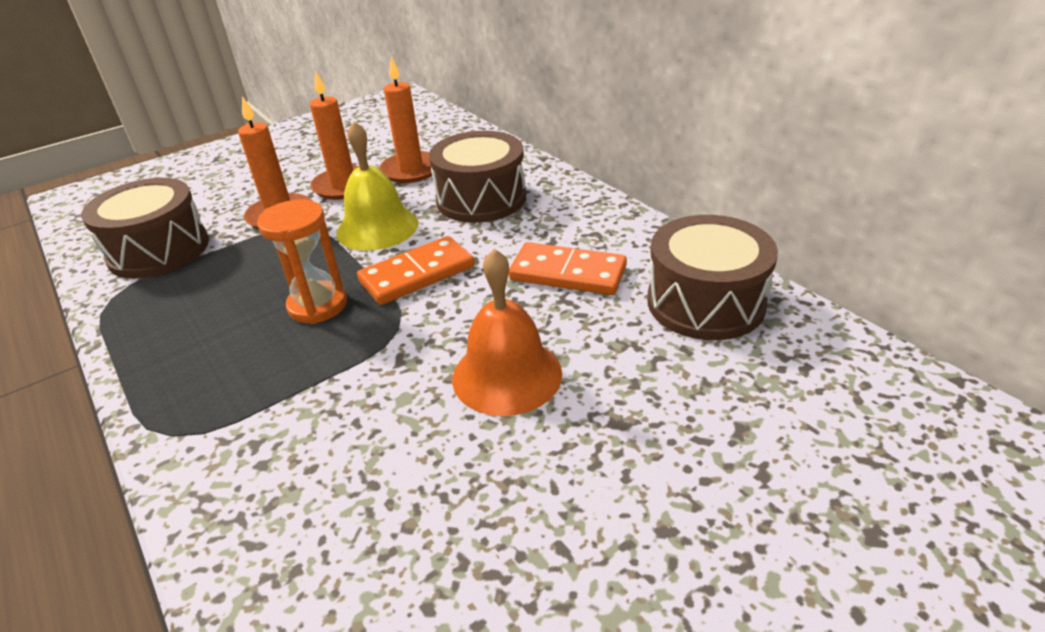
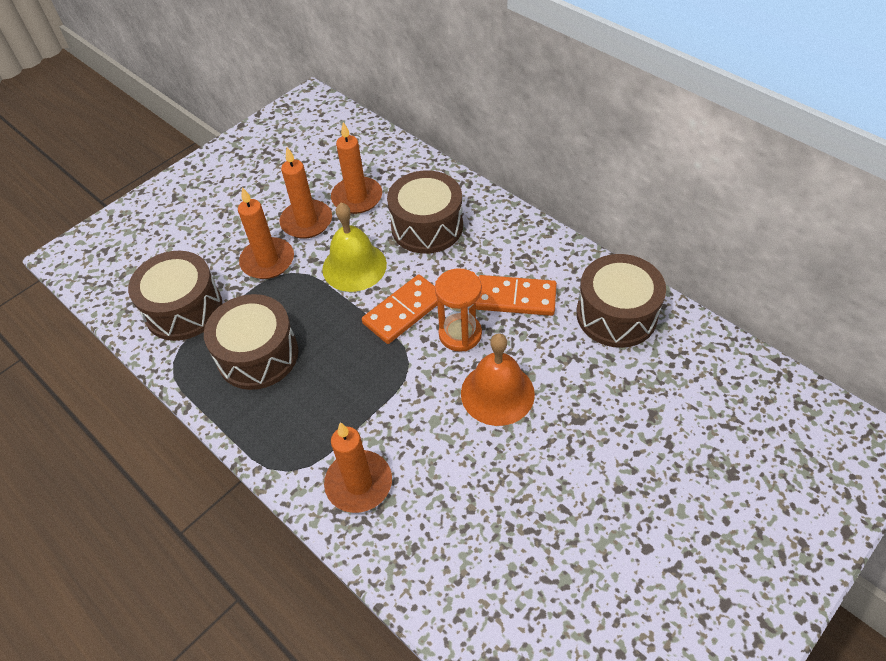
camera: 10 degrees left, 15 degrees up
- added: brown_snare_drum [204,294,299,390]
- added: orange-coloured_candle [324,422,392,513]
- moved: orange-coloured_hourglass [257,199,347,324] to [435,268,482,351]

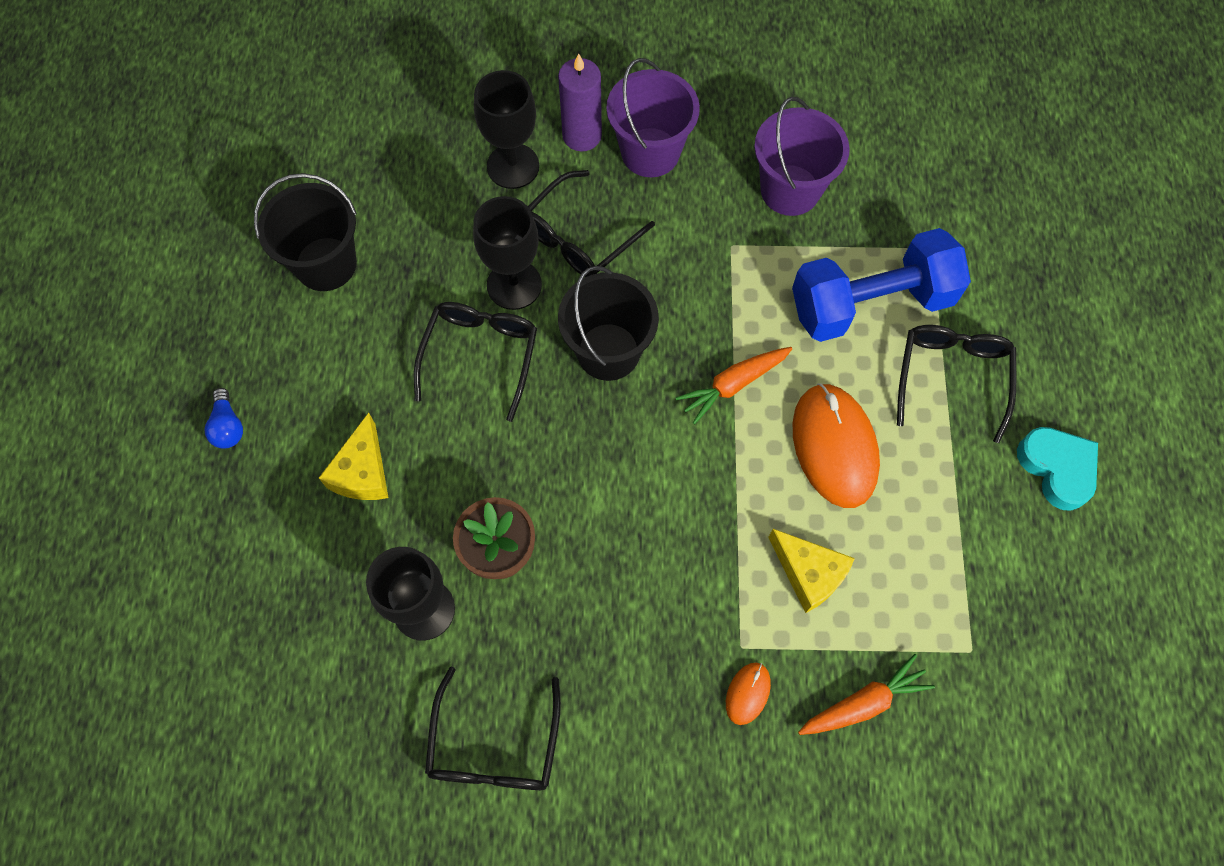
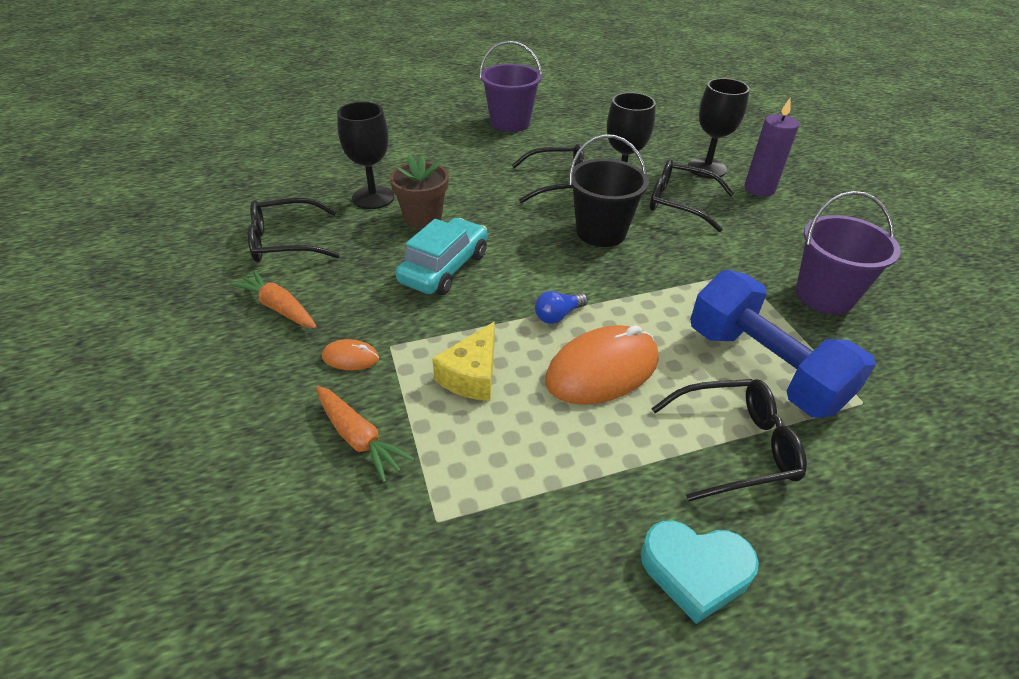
camera: 70 degrees right, 25 degrees down
- removed: ebony_sand_bucket [254,173,357,291]
- removed: yellow_piece_of_cheese [319,413,388,500]
- added: aqua_car [396,218,488,295]
- moved: blue_light_bulb [204,388,243,449] to [535,291,588,324]
- moved: purple_sand_bucket [606,58,700,177] to [480,41,542,132]
- moved: orange-coloured_carrot [676,347,793,424] to [230,270,317,328]
- turned: aqua_heart_shape [1017,427,1098,511] = [641,521,759,624] 60 degrees clockwise

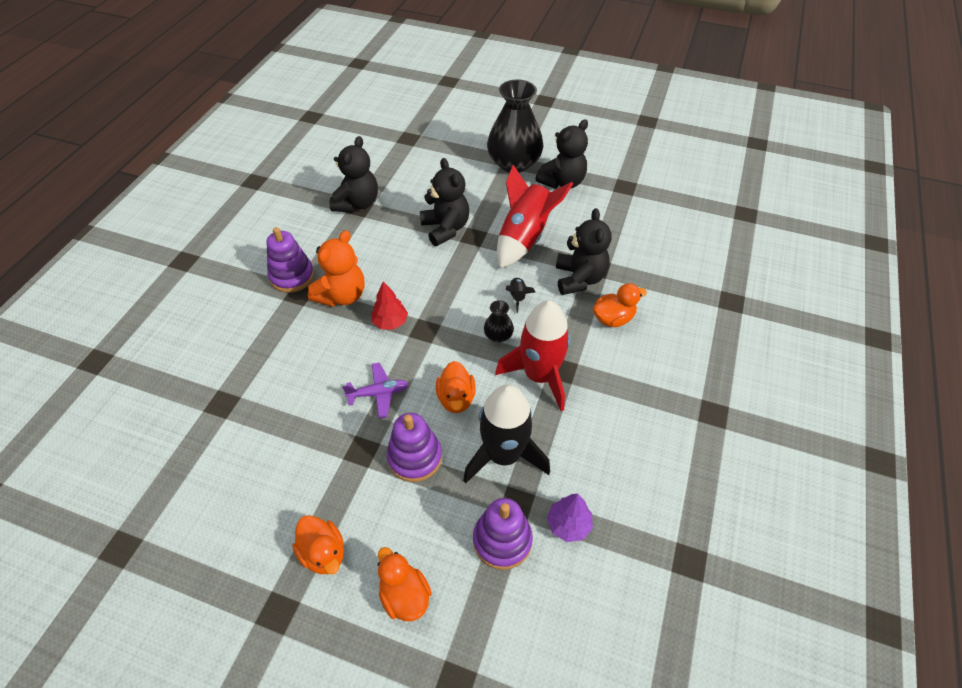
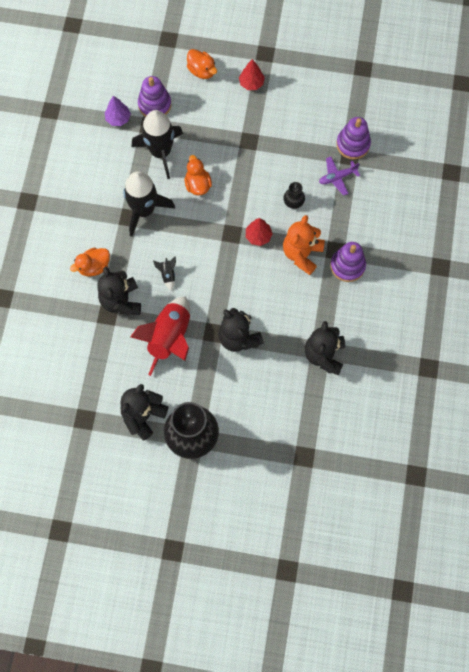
camera: 170 degrees right, 20 degrees up
- moved: purple_aeroplane [342,362,408,419] to [319,157,360,196]
- moved: purple_ring_stacker [387,413,442,482] to [336,117,371,160]
- moved: ebony_flower_vase [484,300,514,342] to [283,182,305,209]
- replaced: orange-coloured_toy_duck [292,515,344,575] to crimson_toy_tree [239,59,265,90]
- recoloured: crimson_spaceship [495,300,571,411] to ebony_spaceship [123,171,175,237]

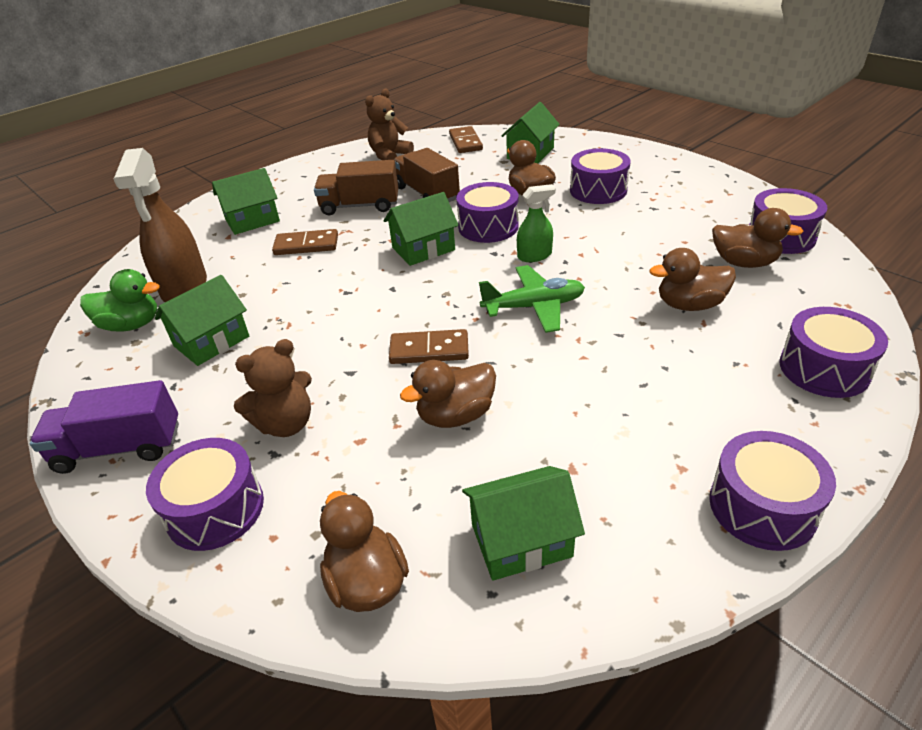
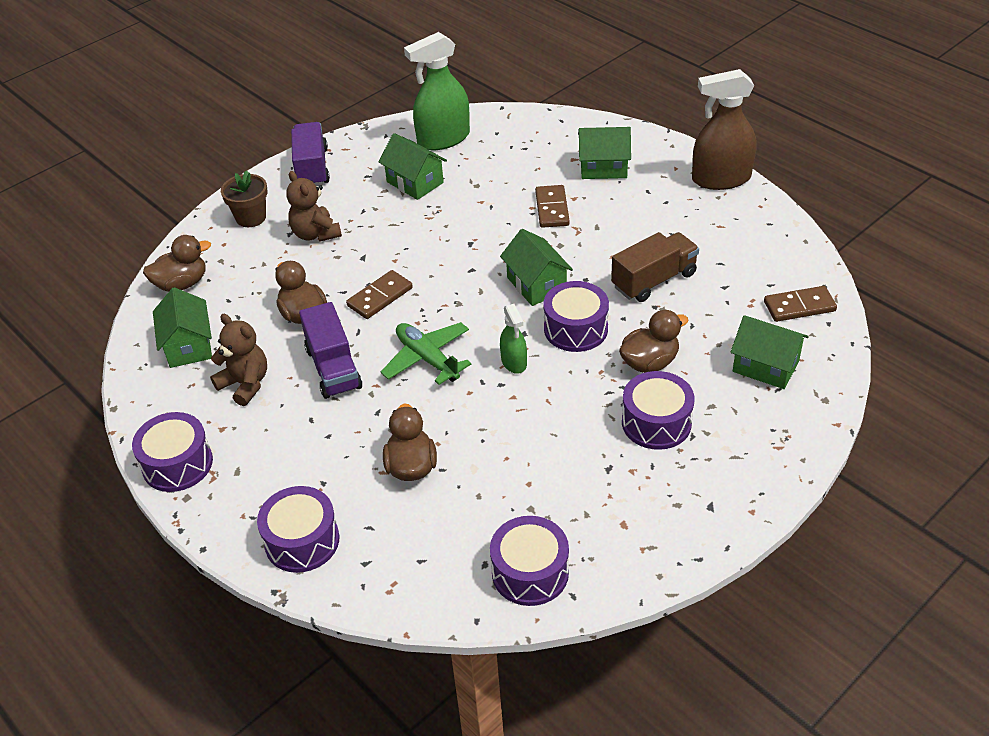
camera: 90 degrees right, 5 degrees up
- removed: brown_lorry [314,160,398,216]
- removed: brown_toy_duck [712,208,804,268]
- added: purple_lorry [299,302,362,399]
- moved: brown_sprayer [114,148,207,302] to [692,69,756,190]
- moved: brown_teddy_bear [365,89,414,160] to [210,314,267,406]
- replaced: emerald_toy_duck [80,269,160,331] to emerald_sprayer [404,32,470,150]
- replaced: purple_snare_drum [146,438,264,551] to brown_flower_pot [221,170,268,227]
- turned: emerald_house [212,168,280,235] = [578,127,631,179] 60 degrees counterclockwise
- turned: brown_domino_tile [389,329,469,364] = [346,270,413,319] 45 degrees clockwise
- turned: emerald_aeroplane [479,265,585,333] = [381,322,471,385] 150 degrees clockwise

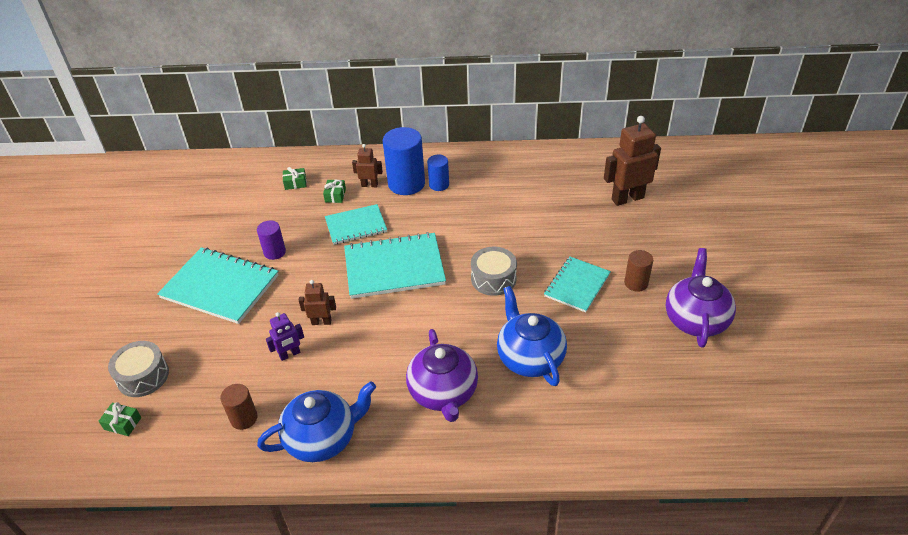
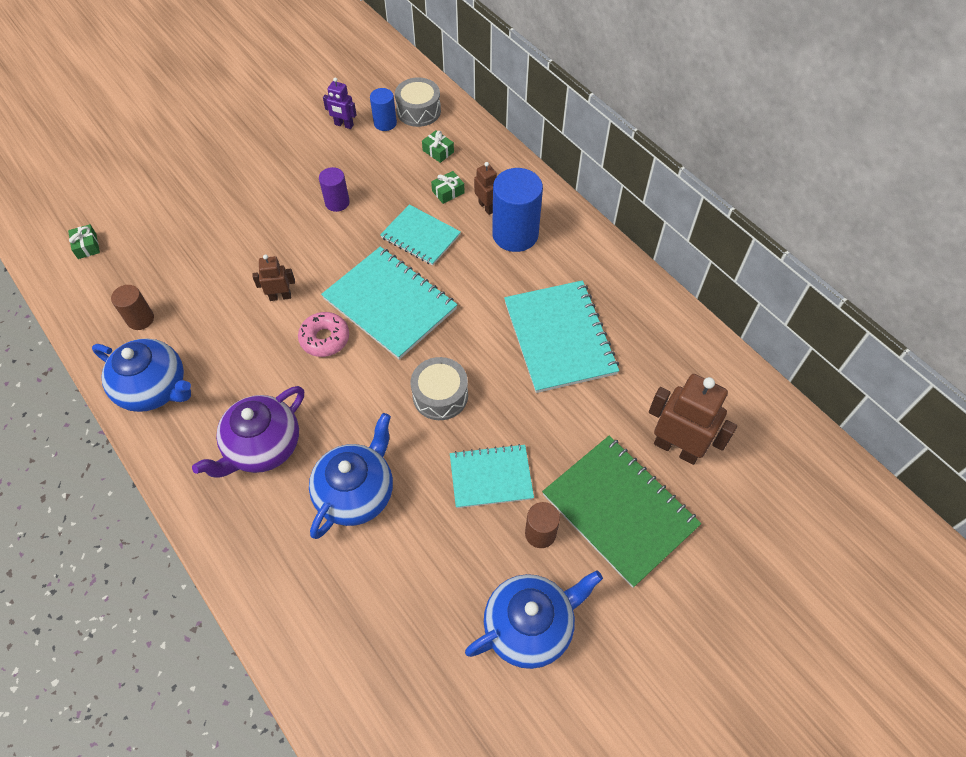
camera: 50 degrees right, 15 degrees up
- added: rosy_donut [298,312,349,357]
- added: emerald_notebook [542,436,701,588]
- moved: grey_snare_drum [108,341,169,397] to [395,77,441,127]
- moved: aqua_notebook [157,247,279,324] to [504,280,619,393]
- moved: purple_robot_figure [266,312,304,361] to [323,77,357,129]
- moved: blue_cylinder_shape [427,155,449,191] to [370,88,397,131]
- recoloured: purple_tea_pot [666,248,736,348] to blue_tea_pot [465,570,603,669]
- turned: brown_robot_figure [299,280,336,325] = [252,254,295,301] 60 degrees counterclockwise

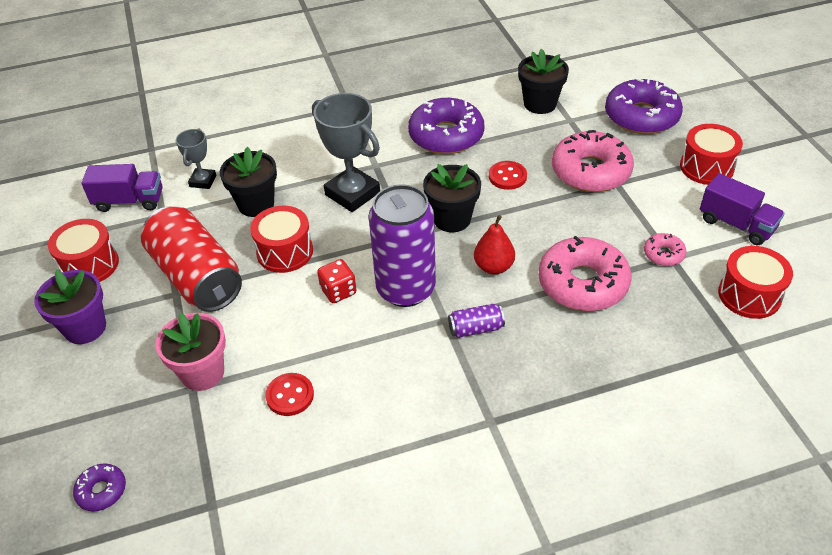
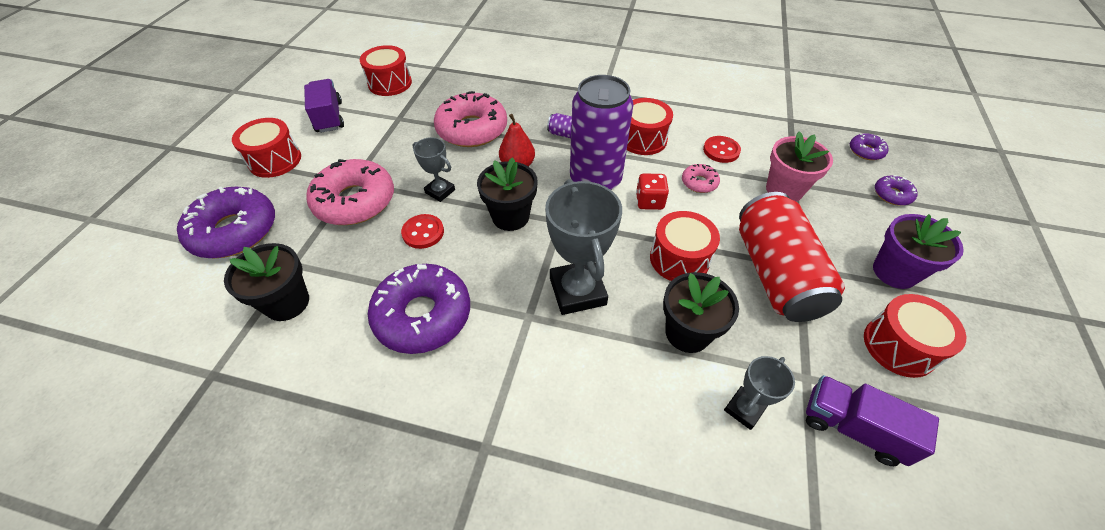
camera: 150 degrees left, 5 degrees up
- added: grey_trophy [413,137,455,202]
- added: crimson_snare_drum [627,98,673,155]
- added: purple_donut [875,175,918,206]
- moved: rosy_donut [644,233,686,266] to [682,164,720,193]

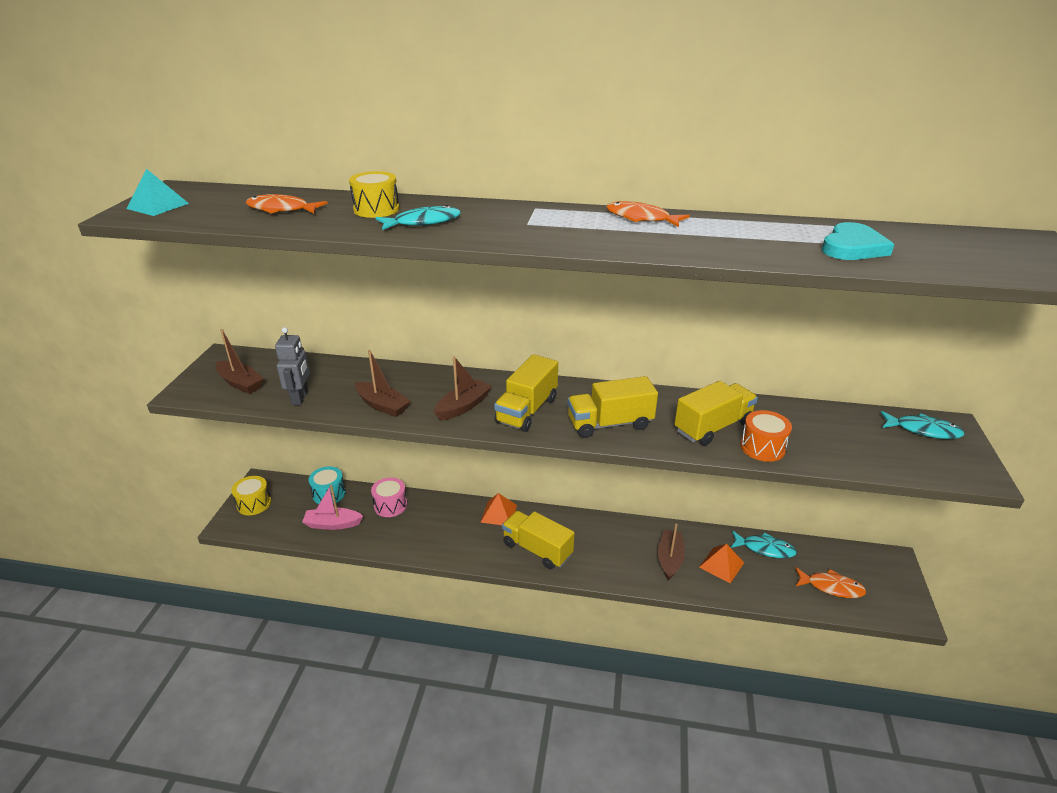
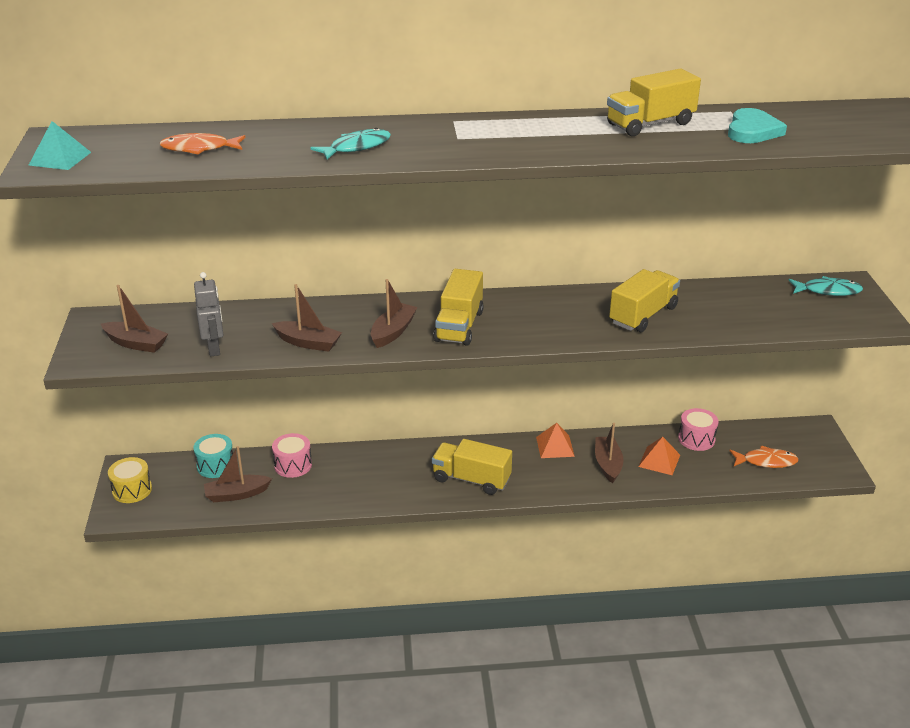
camera: 15 degrees left, 0 degrees up
- removed: yellow_snare_drum [349,171,399,218]
- removed: orange-coloured_fish [606,201,690,227]
- removed: orange-coloured_snare_drum [740,410,792,462]
- moved: orange-coloured_solid_pyramid [481,493,517,525] to [536,423,575,458]
- moved: yellow_lorry [567,376,658,438] to [607,69,701,136]
- replaced: aqua_fish [731,531,797,558] to rosy_snare_drum [678,408,718,451]
- recoloured: rosy_boat [302,484,363,530] to brown_boat [204,446,272,502]

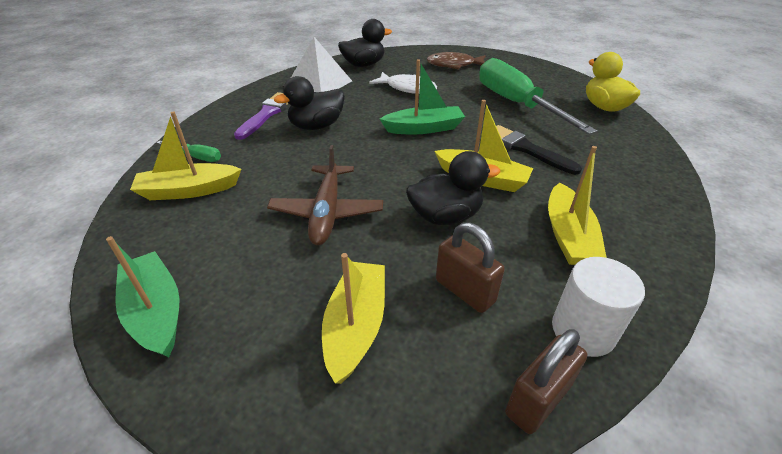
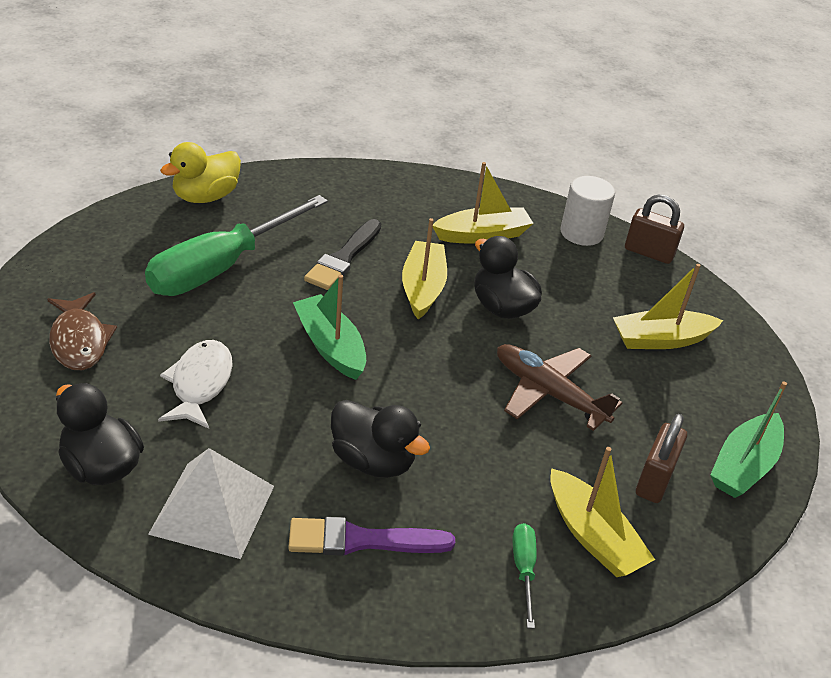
camera: 115 degrees left, 0 degrees up
- moved: brown_padlock [436,222,505,313] to [636,414,687,503]
- turned: brown_aeroplane [267,145,383,245] = [497,344,622,431] 120 degrees counterclockwise

